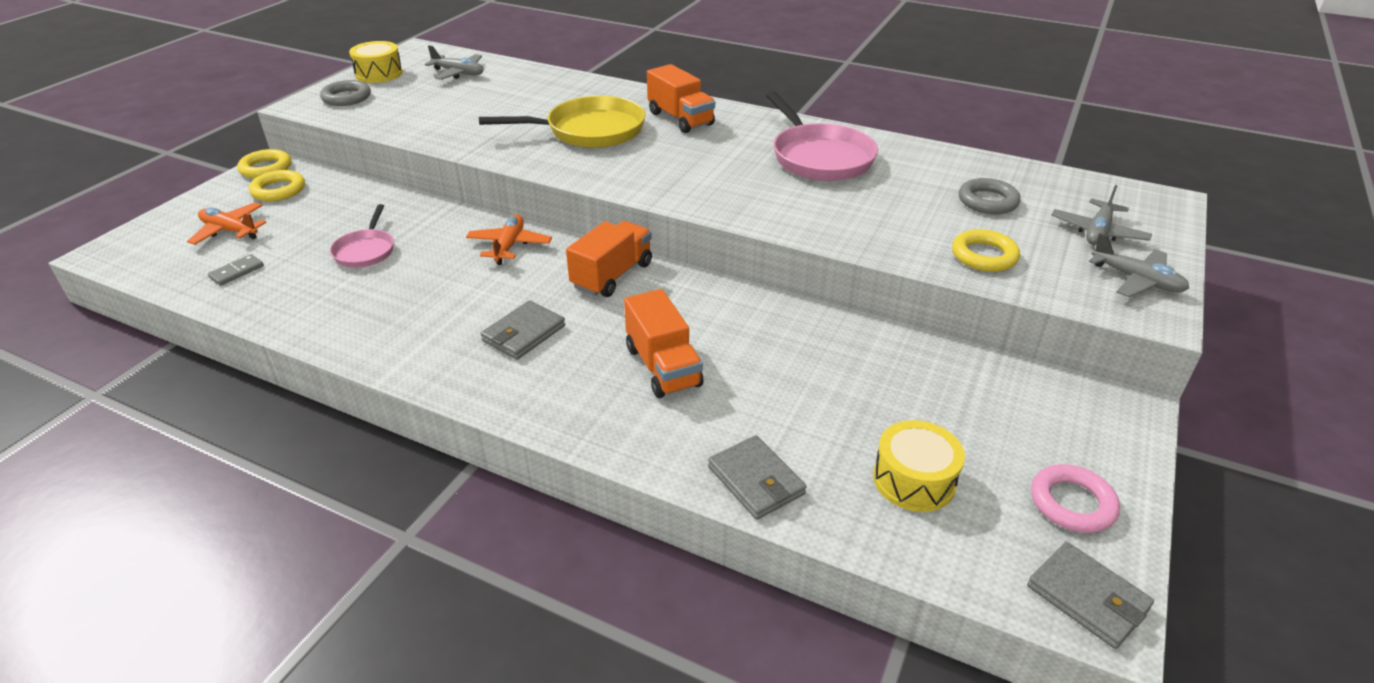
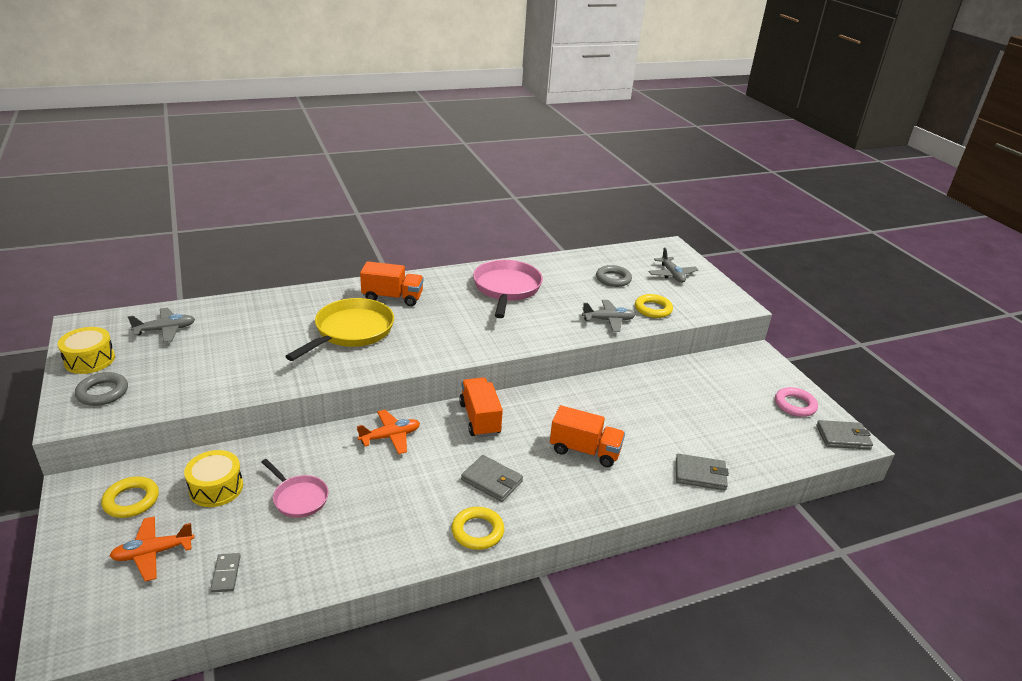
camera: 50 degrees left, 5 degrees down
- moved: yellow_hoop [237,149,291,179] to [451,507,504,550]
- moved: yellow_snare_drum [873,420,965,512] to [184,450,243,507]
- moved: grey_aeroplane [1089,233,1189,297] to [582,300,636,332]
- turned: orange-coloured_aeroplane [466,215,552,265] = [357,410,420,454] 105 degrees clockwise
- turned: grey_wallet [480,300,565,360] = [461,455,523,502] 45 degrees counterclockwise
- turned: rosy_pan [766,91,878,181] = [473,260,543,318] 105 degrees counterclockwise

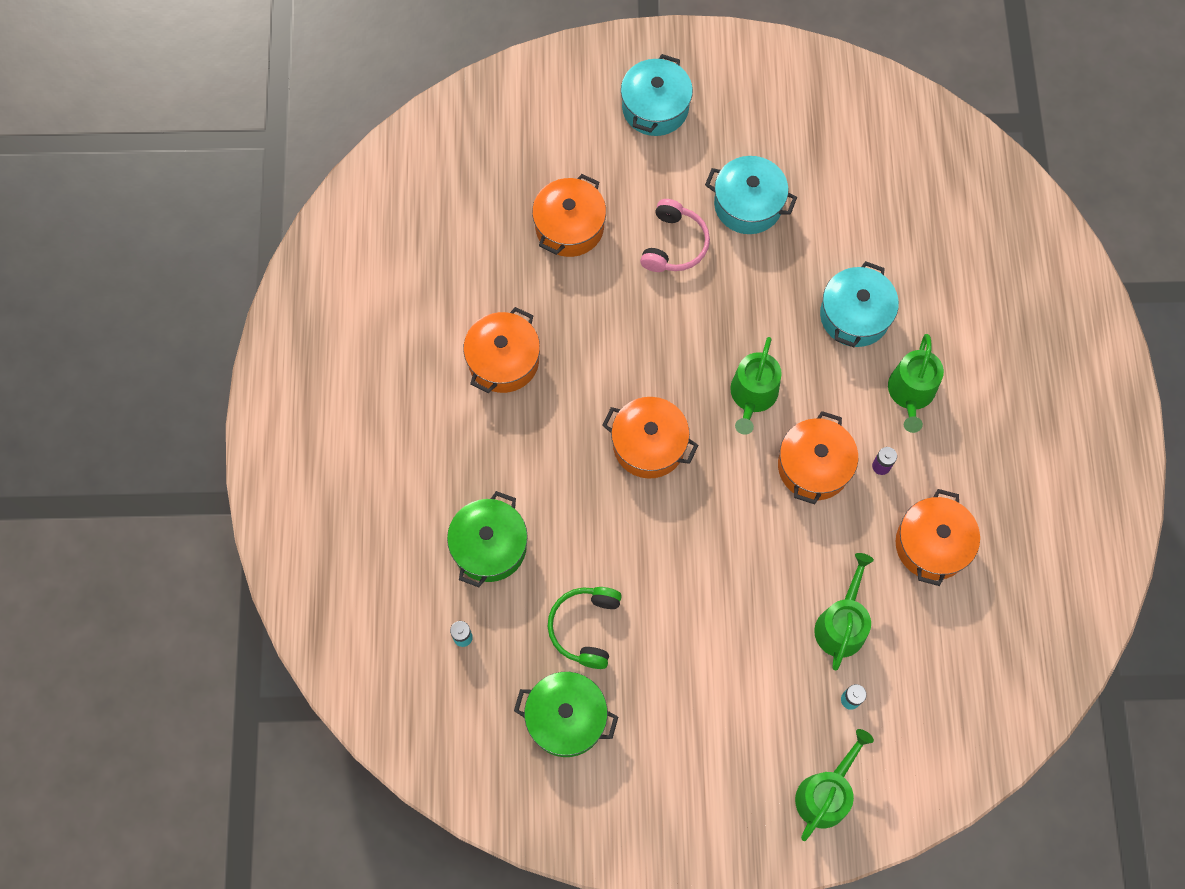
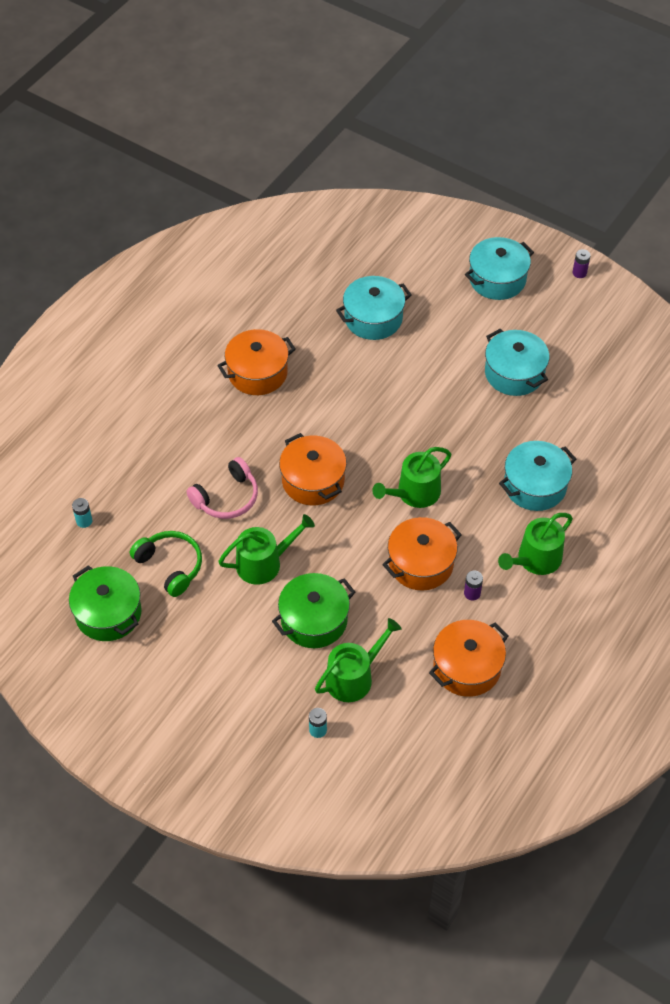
camera: 35 degrees right, 15 degrees down
- added: purple_power_cell [572,249,591,278]
- moved: emerald_pot [447,491,528,587] to [272,573,355,648]
- moved: rosy_headphones [640,199,710,272] to [186,457,258,519]
- moved: emerald_watering_pot [795,729,874,841] to [218,514,315,585]
- recoloured: orange-coloured_pot [532,174,606,257] to aqua_pot [336,276,412,340]
- turned: emerald_headphones [548,587,622,669] = [130,531,202,597] 90 degrees clockwise

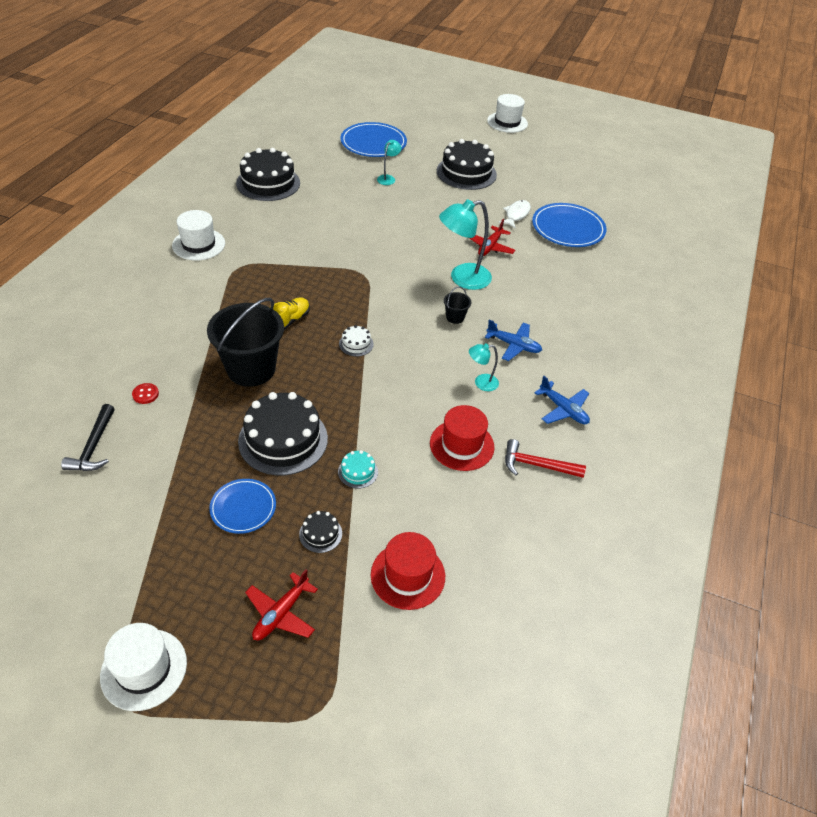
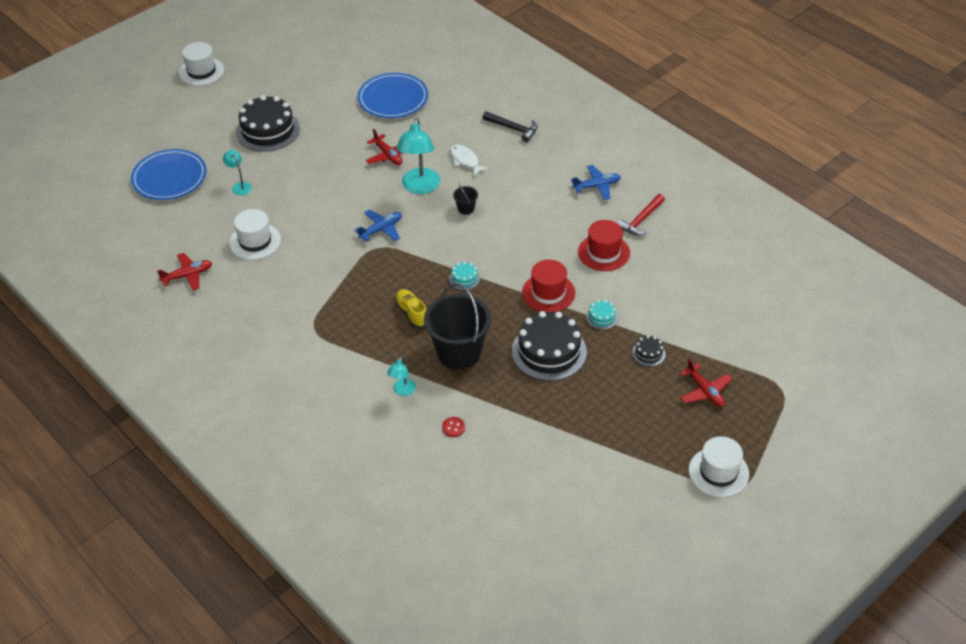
camera: 60 degrees left, 0 degrees up
- removed: blue_plate [209,479,276,534]
- moved: ebony_carpenter's_hammer [61,404,115,471] to [483,111,537,142]
- moved: pure_white_top_hat [172,210,225,261] to [229,209,281,260]
- moved: crimson_top_hat [371,532,445,610] to [522,260,575,312]
- moved: aqua_desk_lamp [469,344,499,391] to [387,356,416,396]
- moved: blue_aeroplane [485,320,542,361] to [354,210,402,242]
- moved: pure_white_fish [498,200,531,229] to [450,145,489,176]
- replaced: ebony_gateau [236,148,300,201] to crimson_aeroplane [157,253,212,291]
- recoloured: pure_white_gateau [339,325,374,356] to aqua_gateau [449,262,480,290]

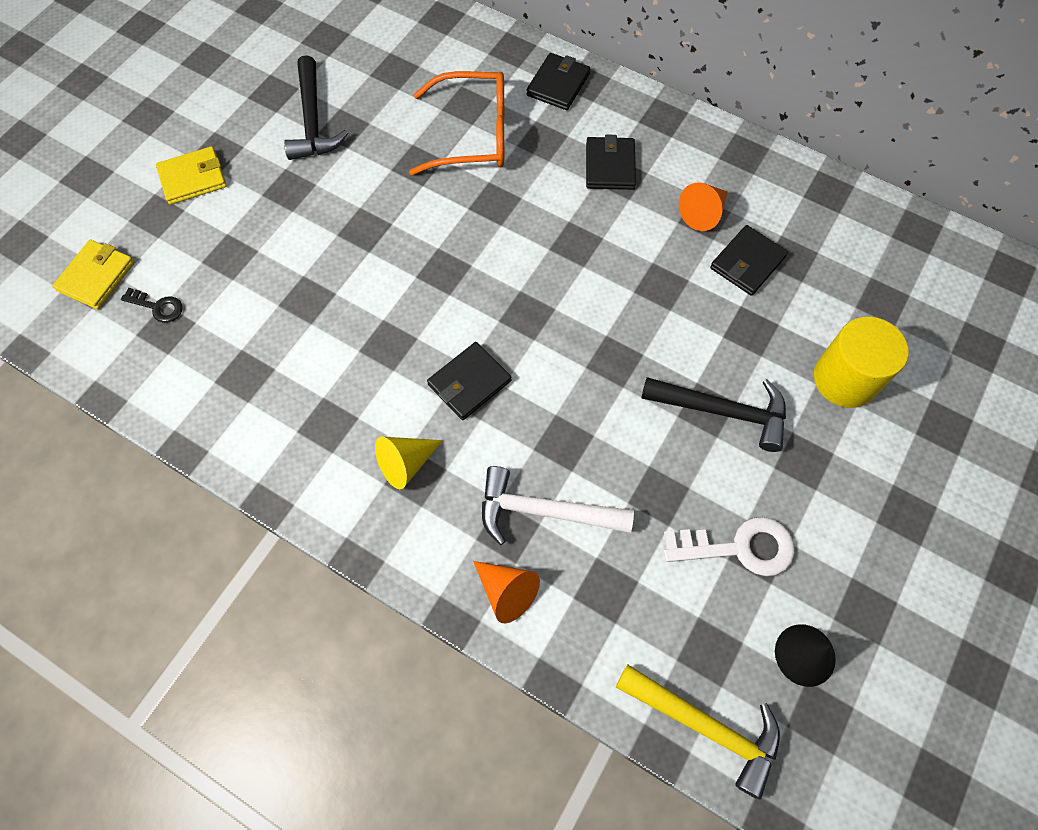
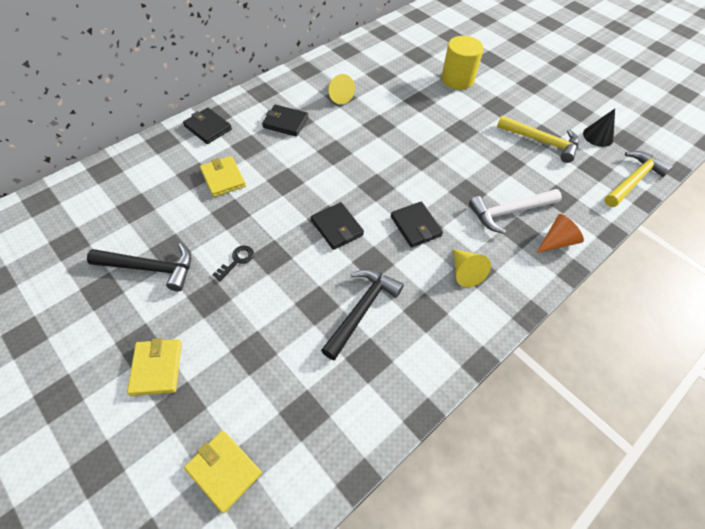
camera: 75 degrees left, 10 degrees down
- moved: ebony_latchkey [121,288,183,323] to [212,245,254,281]
- moved: ebony_carpenter's_hammer [641,377,786,452] to [321,269,404,360]
- moved: ebony_wallet [710,225,788,296] to [311,202,364,250]
- replaced: orange-coloured_glasses [409,71,504,175] to yellow_wallet [200,156,246,197]
- replaced: pure_white_latchkey [664,517,795,576] to yellow_carpenter's_hammer [497,116,579,163]
- recoloured: orange-coloured_cone [679,182,727,231] to yellow_cone [328,74,355,105]
- turned: pure_white_carpenter's_hammer [482,466,634,545] = [469,189,562,234] 45 degrees clockwise

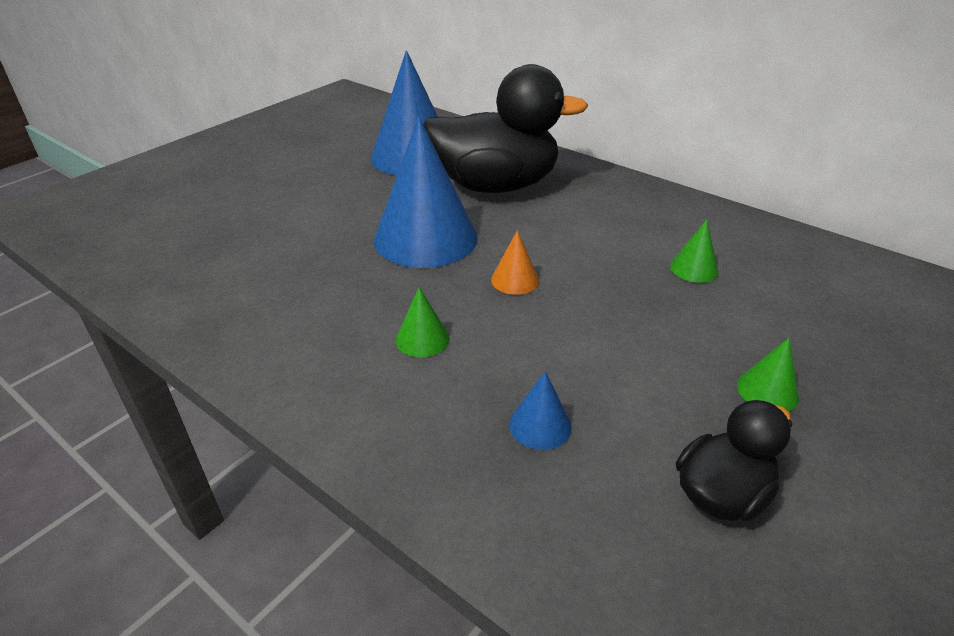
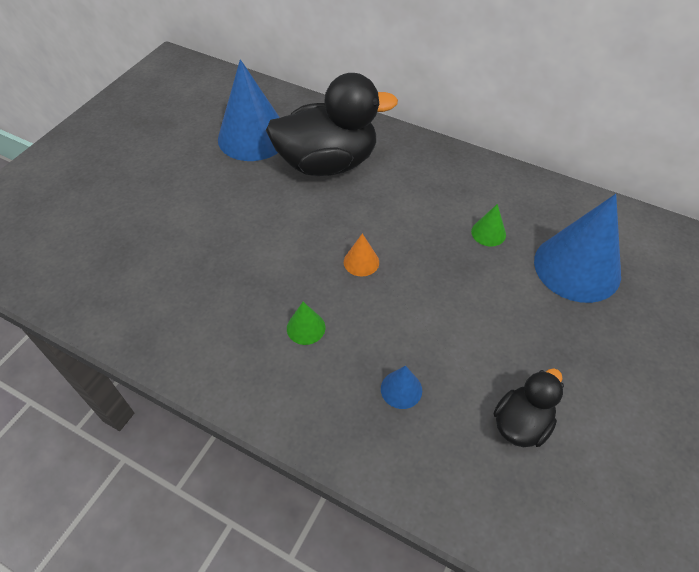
camera: 10 degrees left, 15 degrees up
- removed: emerald_cone [737,338,799,412]
- moved: blue_cone [374,117,478,268] to [534,194,621,303]

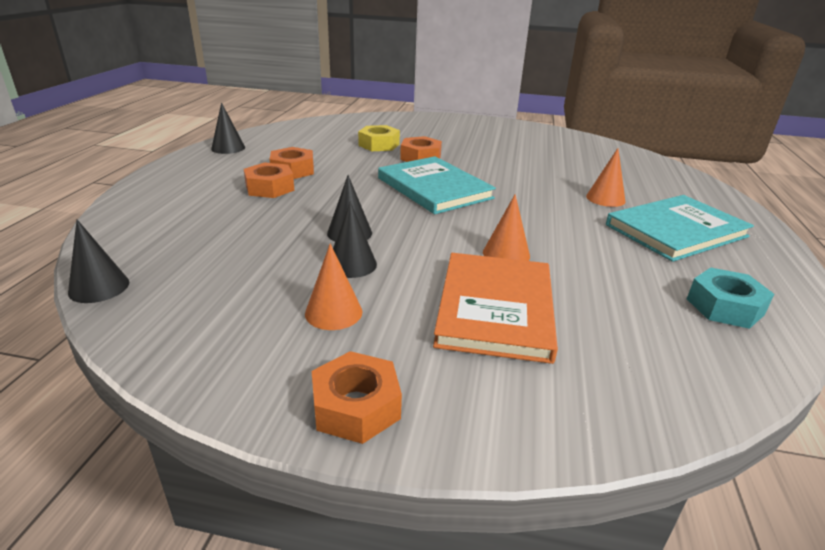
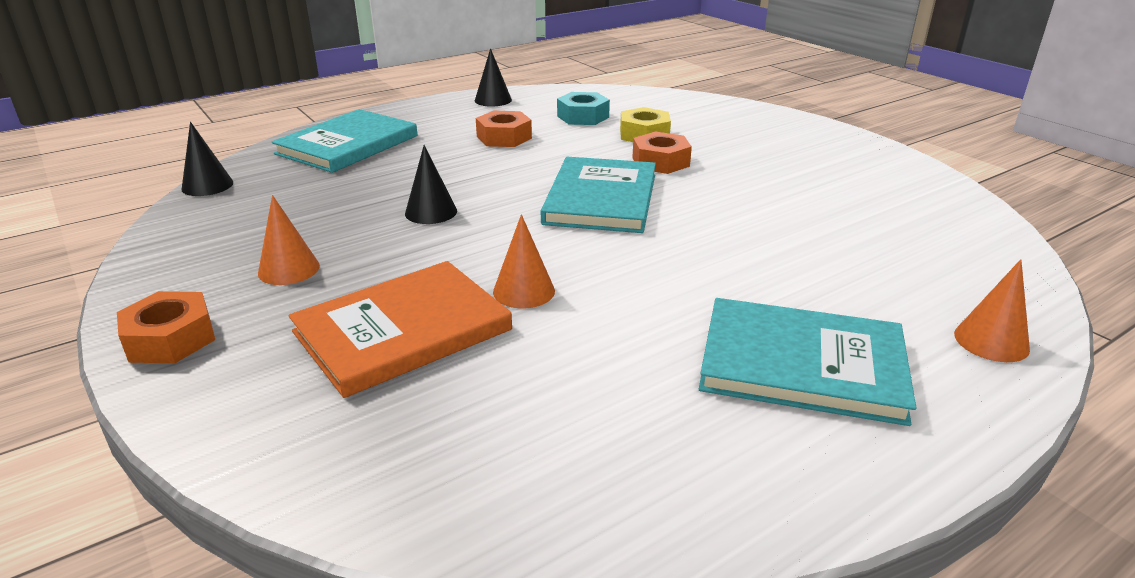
camera: 45 degrees right, 0 degrees up
- removed: orange-coloured_hexagon_nut [244,162,294,198]
- removed: ebony_cone [333,202,377,278]
- added: aqua_hardback [271,109,417,173]
- moved: orange-coloured_cone [586,148,626,207] to [954,259,1030,362]
- moved: aqua_hexagon_nut [687,267,774,329] to [557,92,610,125]

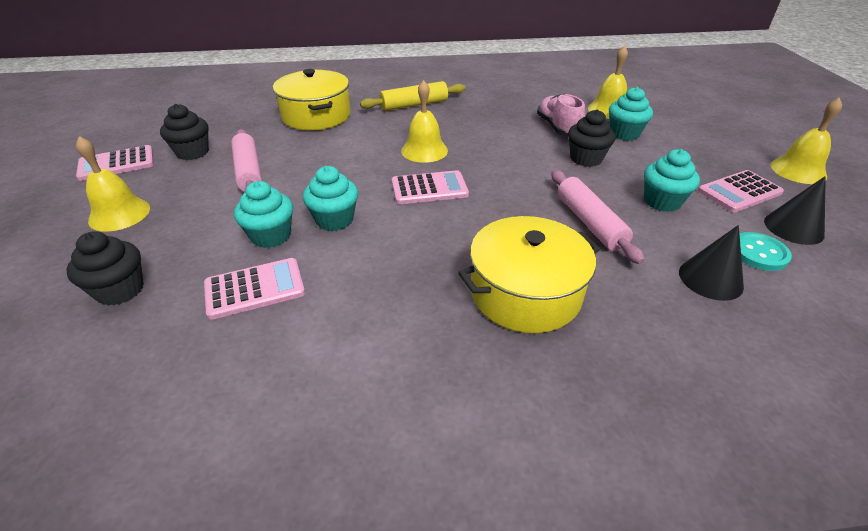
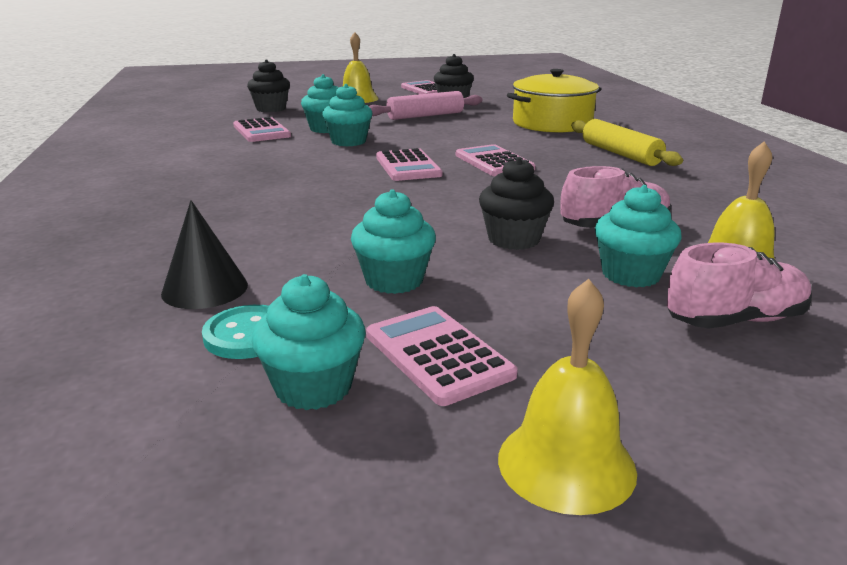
camera: 85 degrees right, 15 degrees down
- removed: yellow_pot [458,216,600,333]
- removed: rosy_rolling_pin [552,170,645,264]
- added: rosy_sneaker [667,243,812,329]
- replaced: yellow_school_bell [401,80,448,163] to rosy_calculator [456,144,535,176]
- replaced: ebony_cone [764,176,826,245] to aqua_cupcake [251,274,366,410]

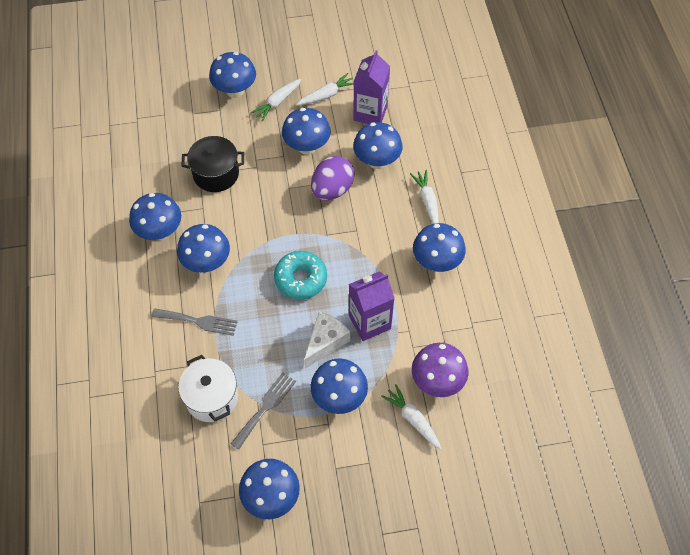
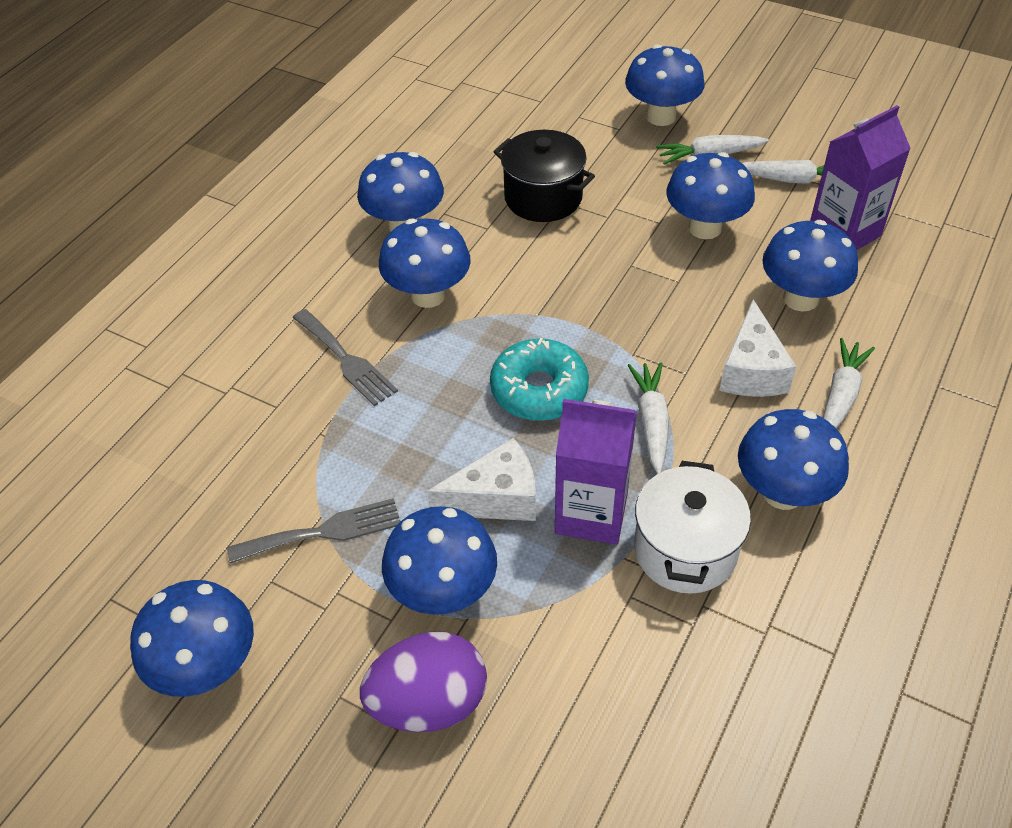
camera: 40 degrees right, 10 degrees down
- removed: purple_mushroom [412,343,468,397]
- added: pure_white_piece_of_cheese [719,299,796,397]
- moved: pure_white_pot [178,355,238,422] to [634,461,751,594]
- moved: purple_toy_egg [311,156,355,200] to [360,632,487,732]
- moved: pure_white_carrot [381,384,442,450] to [627,363,669,474]

